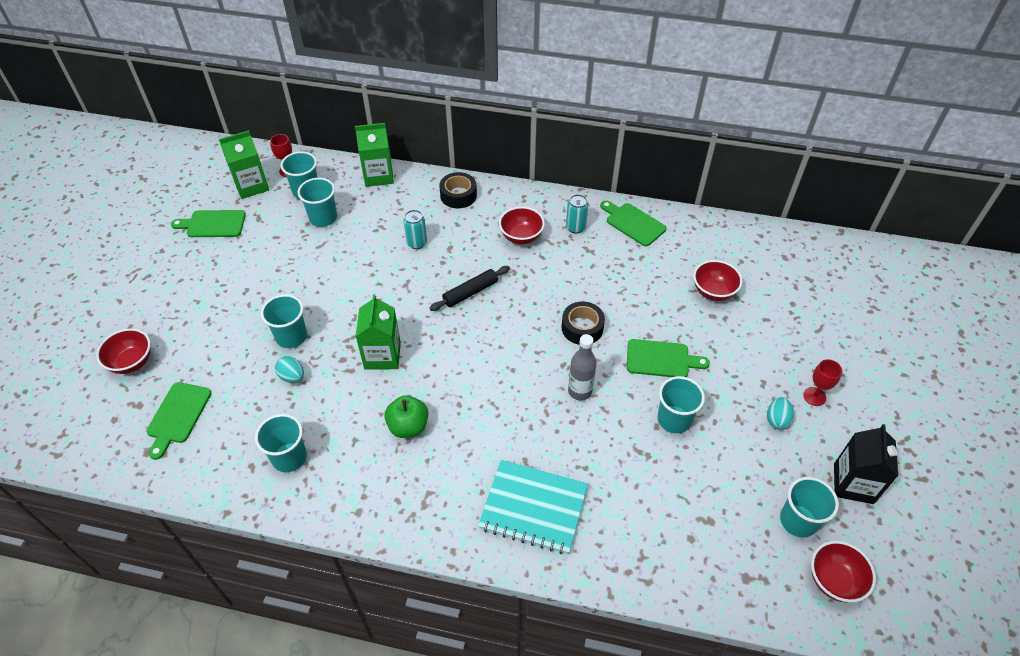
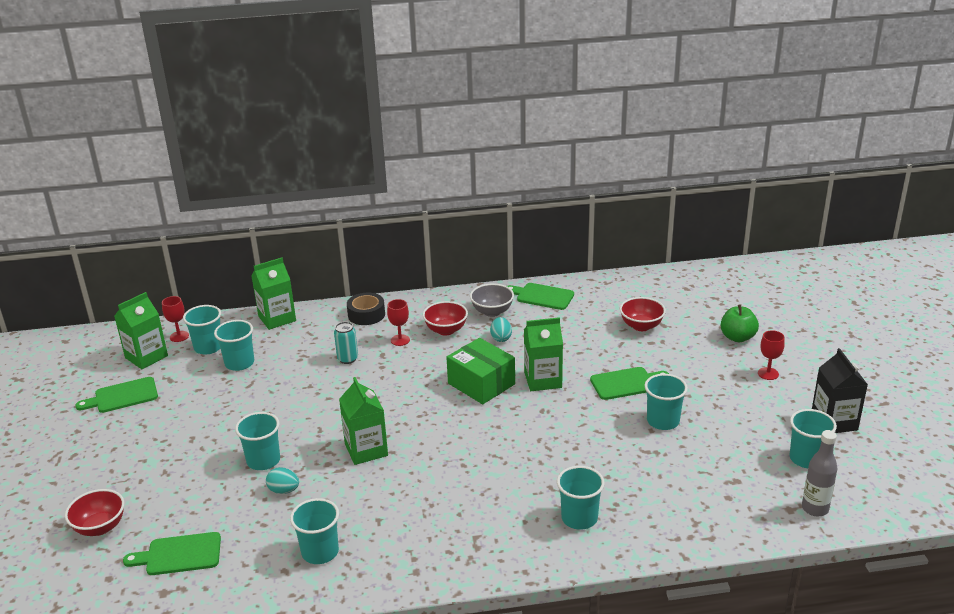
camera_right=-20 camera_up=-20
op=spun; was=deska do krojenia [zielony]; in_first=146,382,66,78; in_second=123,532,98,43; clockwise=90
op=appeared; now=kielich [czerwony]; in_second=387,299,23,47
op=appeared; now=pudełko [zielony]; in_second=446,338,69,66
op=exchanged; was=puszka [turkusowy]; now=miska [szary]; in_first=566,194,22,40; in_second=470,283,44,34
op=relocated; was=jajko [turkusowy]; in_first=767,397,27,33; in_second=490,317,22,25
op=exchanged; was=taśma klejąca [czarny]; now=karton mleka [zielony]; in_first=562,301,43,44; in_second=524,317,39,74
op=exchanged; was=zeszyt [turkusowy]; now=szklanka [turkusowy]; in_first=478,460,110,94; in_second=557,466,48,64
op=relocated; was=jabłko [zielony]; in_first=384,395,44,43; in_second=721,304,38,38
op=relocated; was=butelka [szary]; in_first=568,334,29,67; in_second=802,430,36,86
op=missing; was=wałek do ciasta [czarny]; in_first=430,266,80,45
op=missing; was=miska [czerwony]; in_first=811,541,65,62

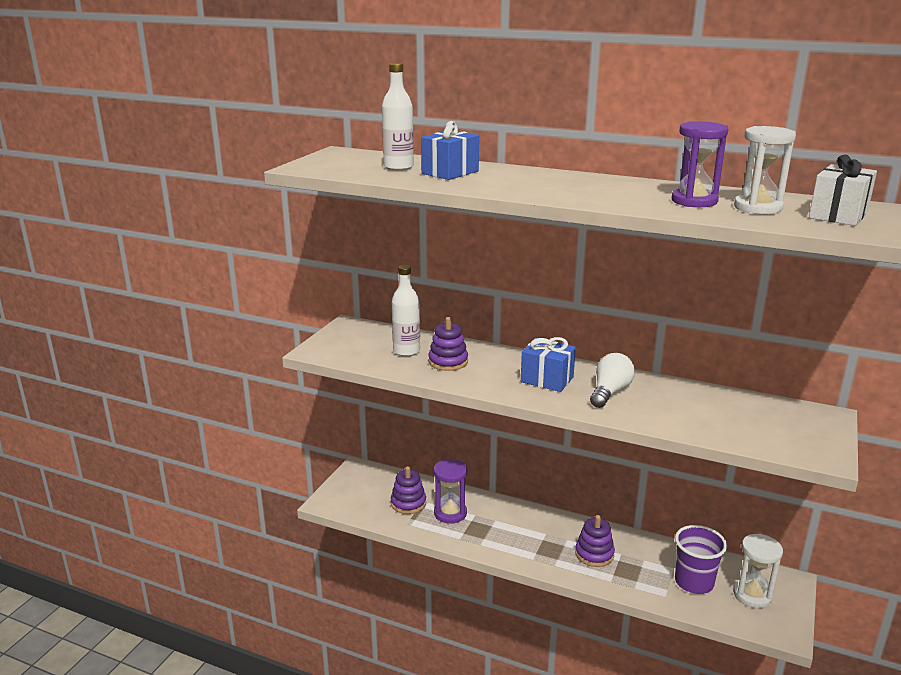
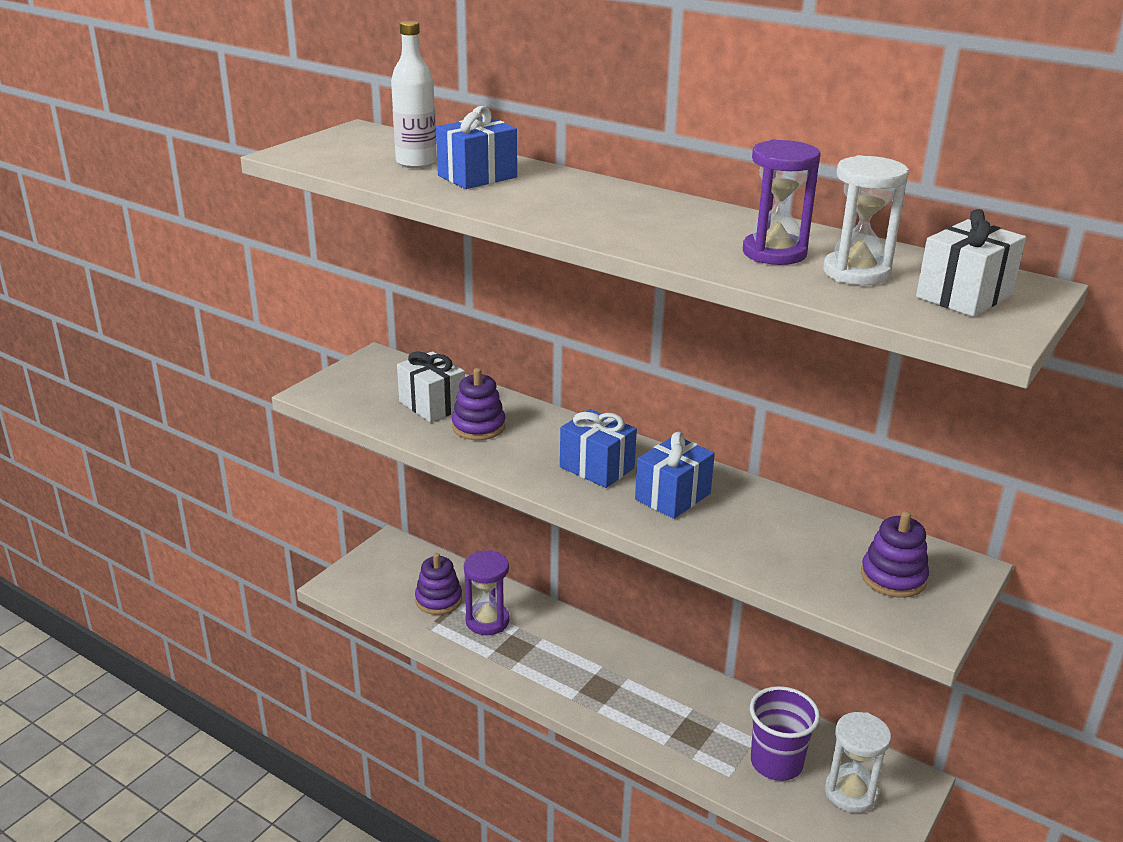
camera_right=10 camera_up=5
op=exchanged; was=butelka [biały]; now=prezent [biały]; in_first=392,265,28,91; in_second=397,351,68,71
op=exchanged; was=żarówka [biały]; now=prezent [niebieski]; in_first=590,353,45,55; in_second=635,432,80,87
op=relocated; was=zabawka nakładanka [fioletowy]; in_first=575,515,40,52; in_second=861,511,68,87

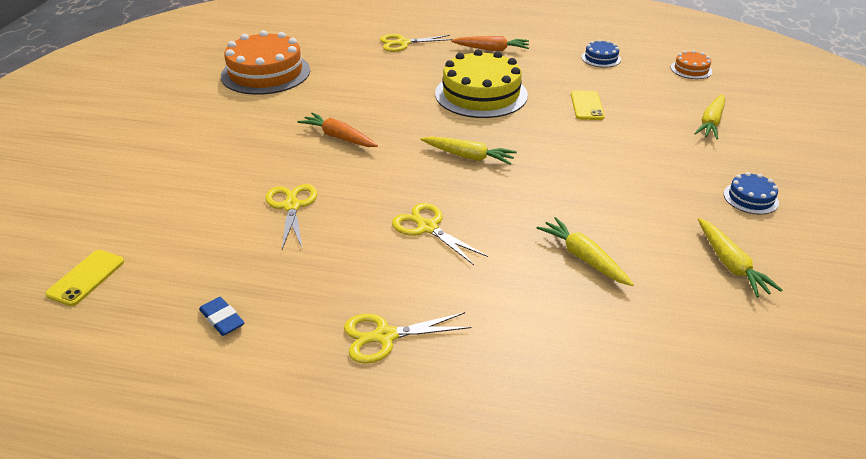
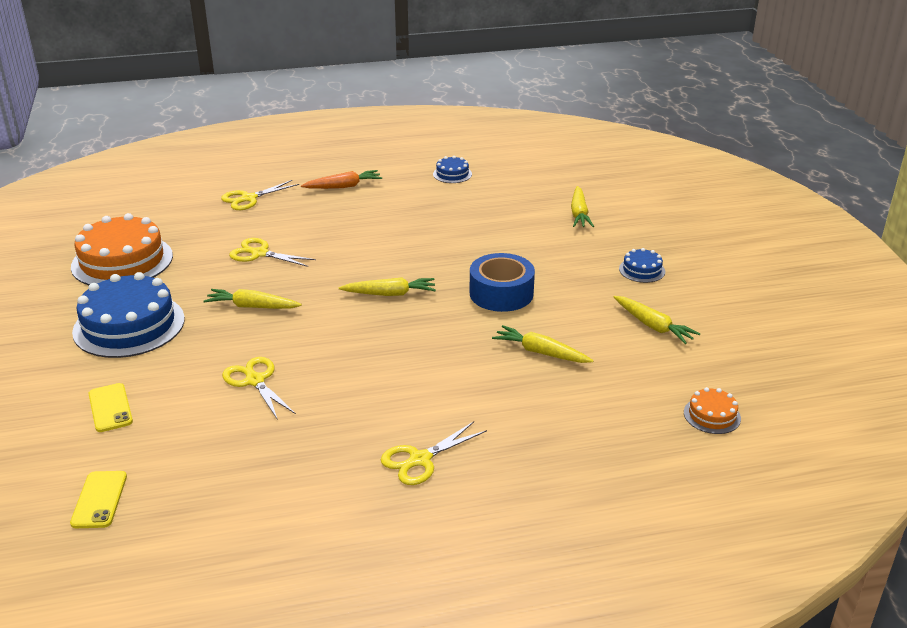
camera_right=-25 camera_up=-5
op=appeared; now=tort [niebieski]; in_second=72,272,113,86
op=relocated; was=telefon [żółty]; in_first=571,91,34,29; in_second=88,383,45,49
op=colour; was=marchewka [pomarańczowy]; now=marchewka [żółty]; in_first=298,112,80,35; in_second=204,289,98,20
op=relocated; was=nożyczki [żółty]; in_first=392,203,96,62; in_second=229,238,87,29
op=appeared; now=taśma klejąca [niebieski]; in_second=470,253,65,59
op=relocated; was=tort [pomarańczowy]; in_first=671,50,41,29; in_second=684,387,57,47
op=missing; was=gumka do mazania [niebieski]; in_first=199,297,45,39
op=missing; was=tort [żółty]; in_first=435,49,93,69

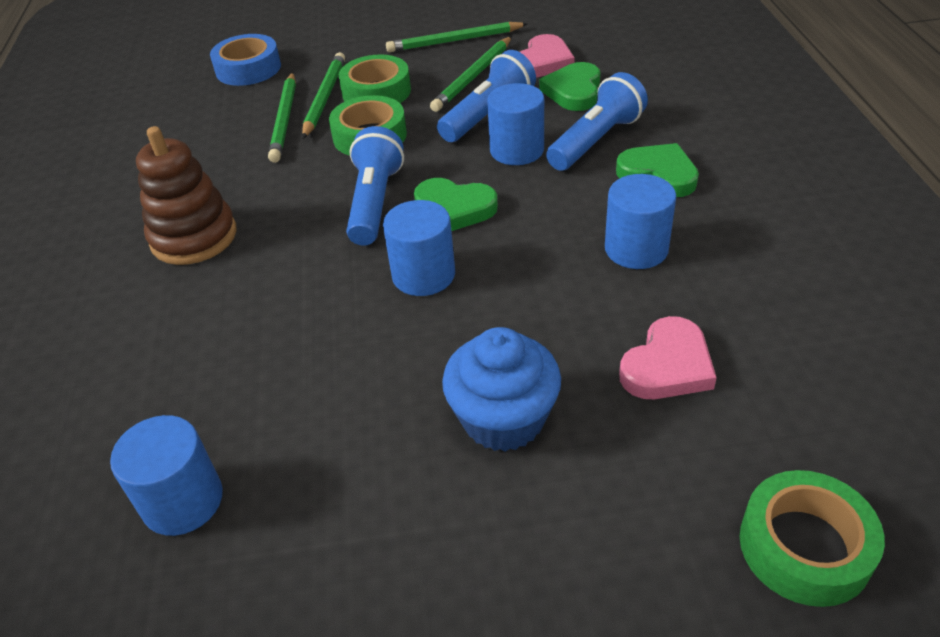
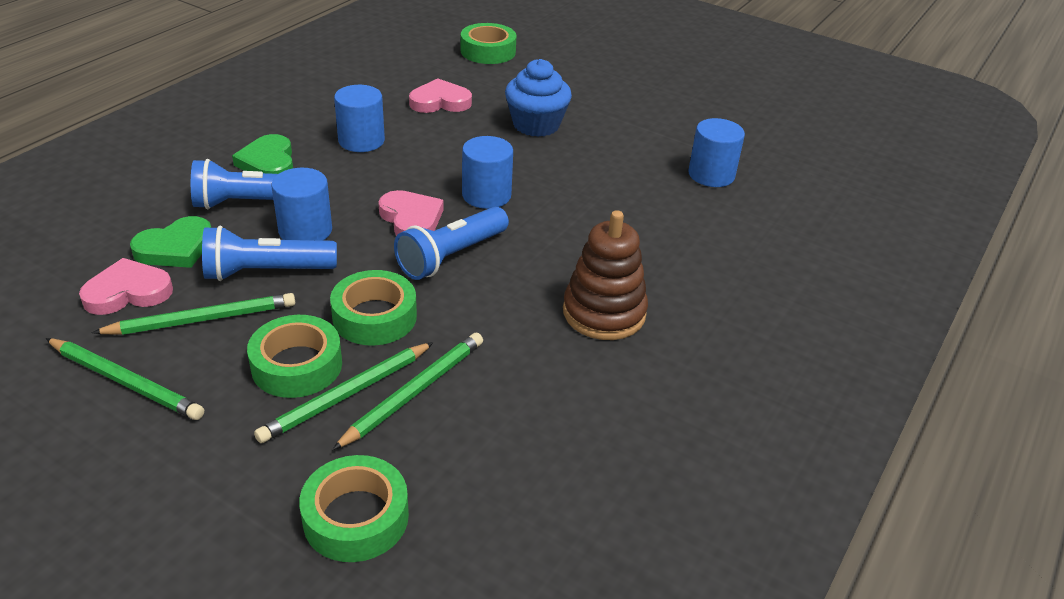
camera_right=-145 camera_up=-5
op=colour; was=taśma klejąca [niebieski]; now=taśma klejąca [zielony]; in_first=210,34,71,52; in_second=299,455,110,107
op=colour; was=serce [zielony]; now=serce [różowy]; in_first=414,178,84,53; in_second=378,190,65,46

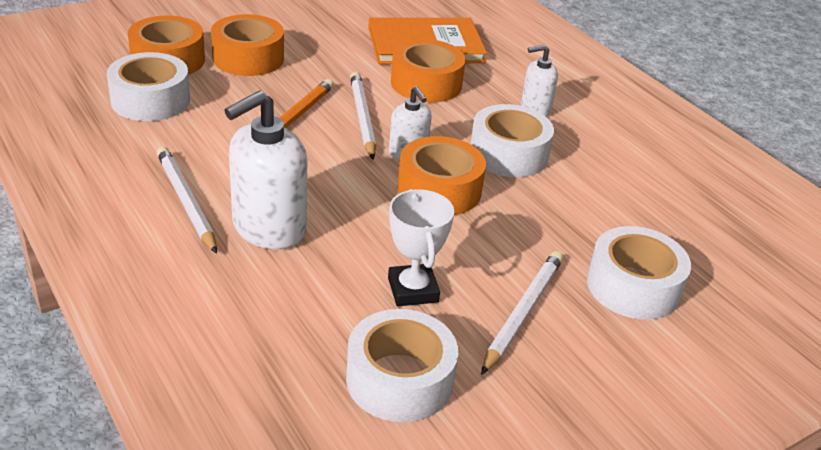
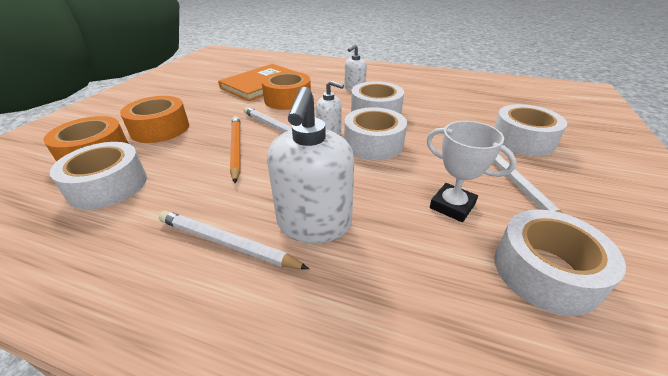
camera_right=-35 camera_up=0
op=colour; was=taśma klejąca [pomarańczowy]; now=taśma klejąca [biały]; in_first=398,136,88,79; in_second=344,107,63,53

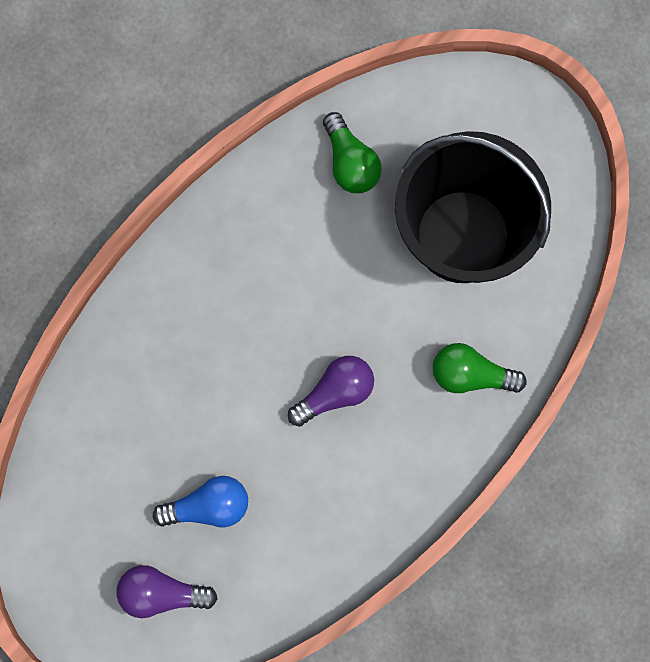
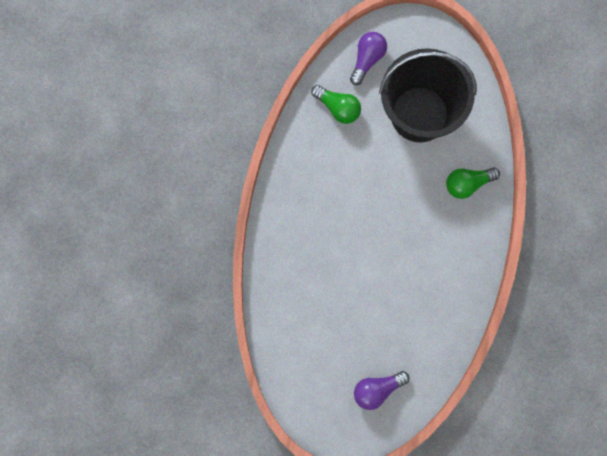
camera_right=-30 camera_up=0
op=relocated; was=żarówka [fioletowy]; in_first=288,356,86,71; in_second=350,32,37,53
op=missing; was=żarówka [niebieski]; in_first=153,476,95,51

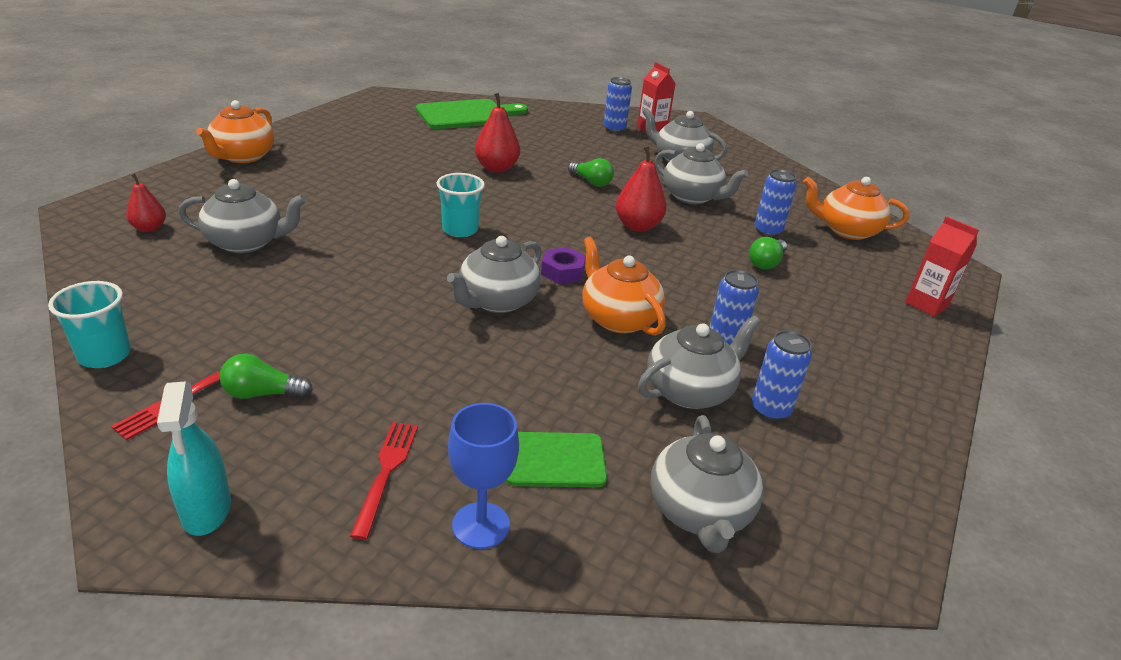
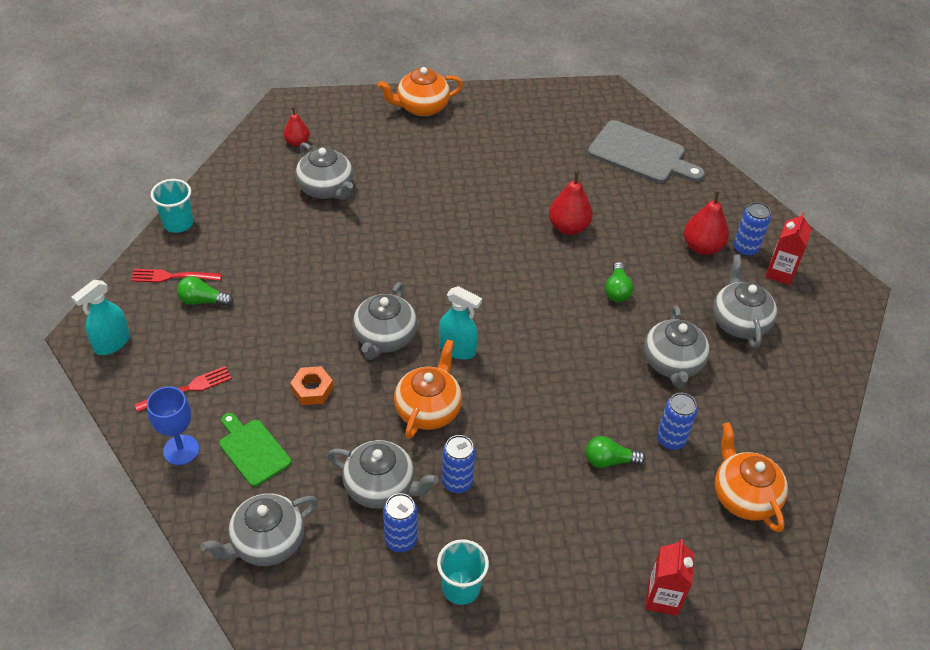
camera_right=55 camera_up=15
op=spun; was=żarówka [zielony]; in_first=220,353,93,46; in_second=177,276,56,30; clockwise=-45
op=appeared; now=nakrętka [pomarańczowy]; in_second=290,366,43,39
op=spun; was=imbryk [szary]; in_first=447,236,94,77; in_second=353,282,64,78; clockwise=-75
op=relocated; was=szklanka [turkusowy]; in_first=436,173,49,64; in_second=437,539,52,66
op=exchanged; was=nakrętka [fioletowy]; now=spryskiwacz [turkusowy]; in_first=541,247,45,37; in_second=439,286,43,74
op=colour; was=deska do krojenia [zielony]; now=deska do krojenia [szary]; in_first=416,99,112,30; in_second=588,120,117,63
op=relocated; was=gruszka [czerwony]; in_first=616,146,50,86; in_second=684,190,45,65

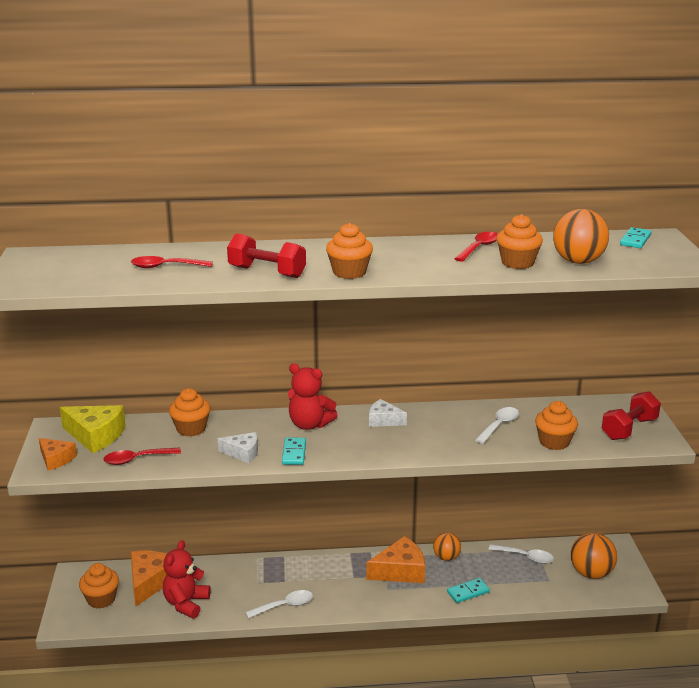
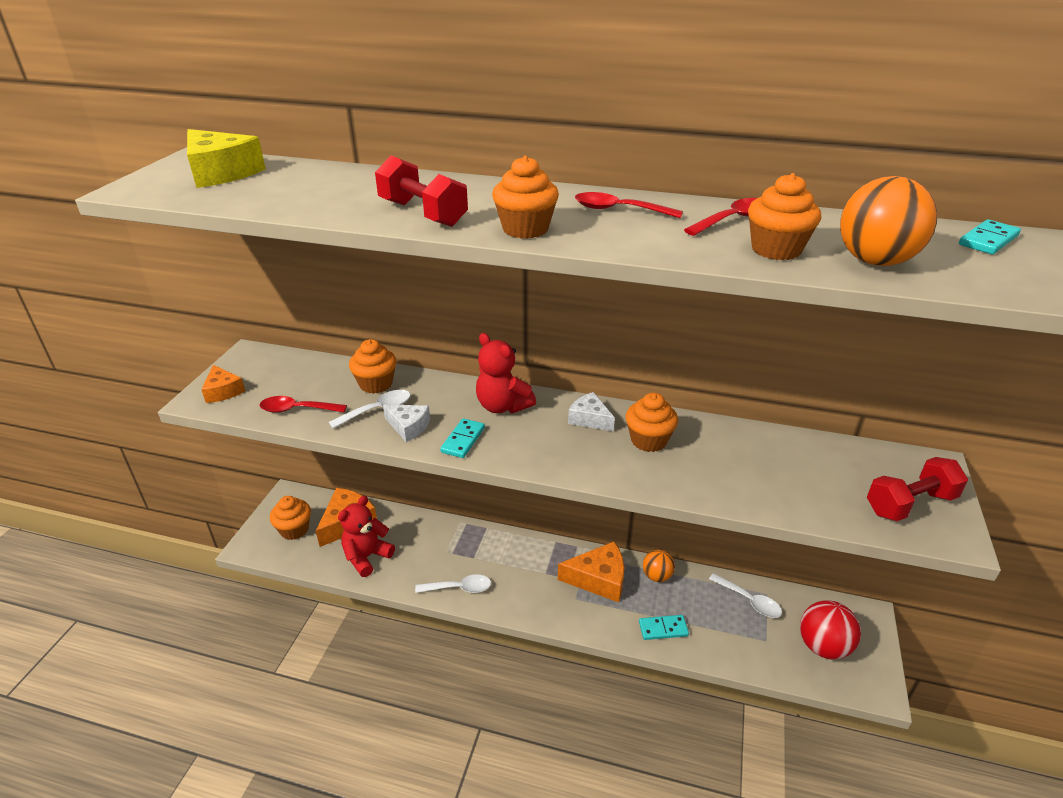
camera_right=20 camera_up=10
op=relocated; was=ser [żółty]; in_first=60,405,66,48; in_second=187,129,79,59
op=relocated; was=łyżka [biały]; in_first=475,407,44,37; in_second=329,390,82,38
op=relocated; was=łyżka [czerwony]; in_first=131,256,82,12; in_second=575,192,108,26
op=relocated; was=muffinka [pomarańczowy]; in_first=535,401,43,49; in_second=625,393,53,59
op=colour; was=piłka [pomarańczowy]; now=piłka [czerwony]; in_first=571,533,46,46; in_second=800,600,61,60

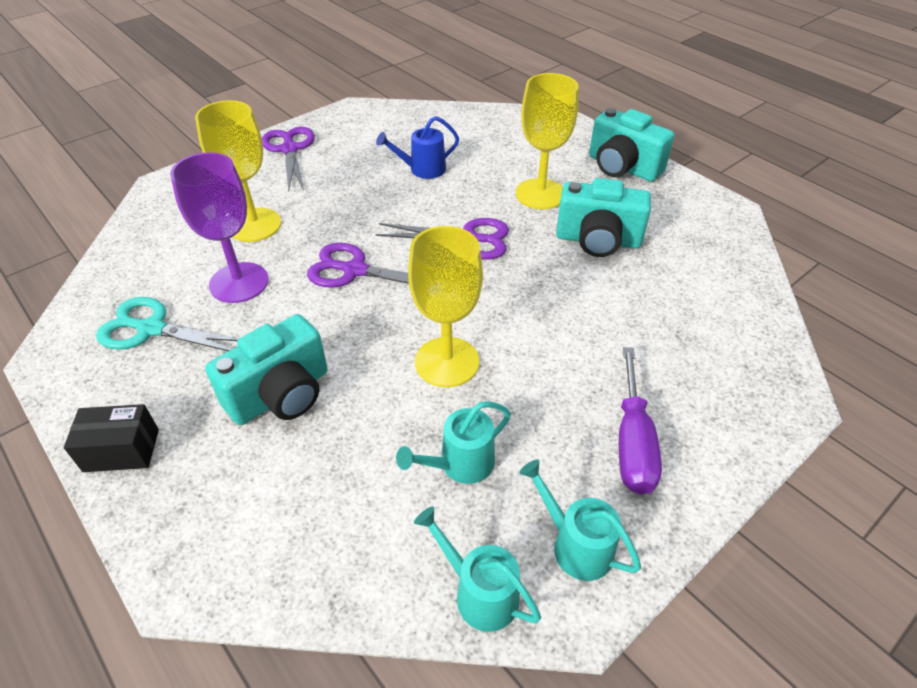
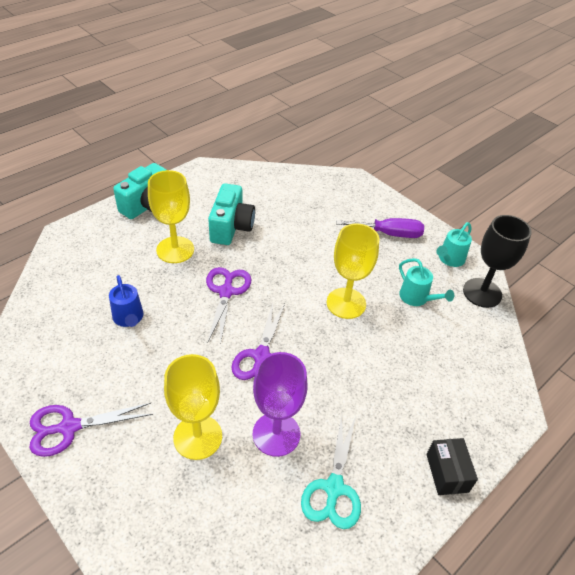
camera_right=-95 camera_up=0
op=exchanged; was=konewka [turkusowy]; now=kielich [czarny]; in_first=414,507,127,125; in_second=463,215,69,93
op=missing; was=aparat fotograficzny [turkusowy]; in_first=205,314,123,111

